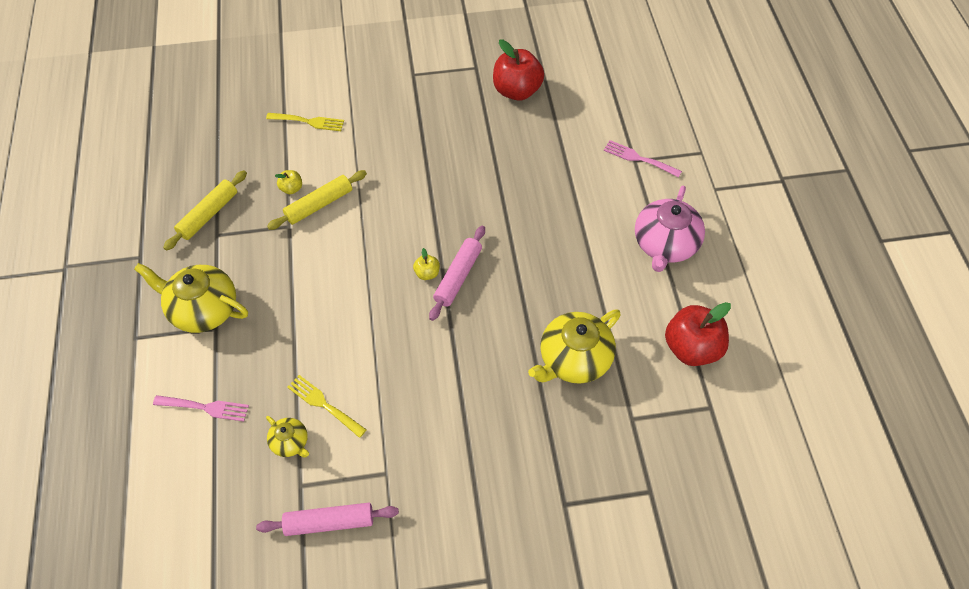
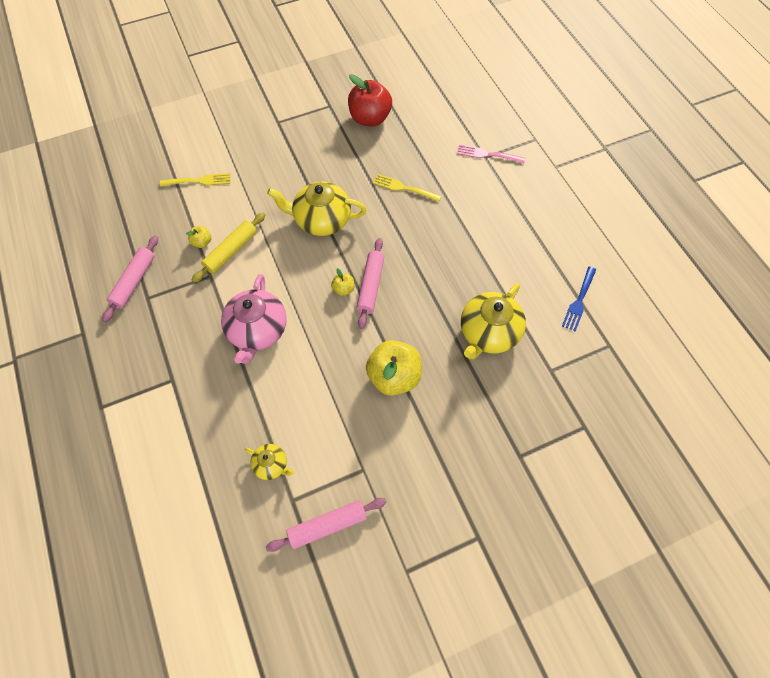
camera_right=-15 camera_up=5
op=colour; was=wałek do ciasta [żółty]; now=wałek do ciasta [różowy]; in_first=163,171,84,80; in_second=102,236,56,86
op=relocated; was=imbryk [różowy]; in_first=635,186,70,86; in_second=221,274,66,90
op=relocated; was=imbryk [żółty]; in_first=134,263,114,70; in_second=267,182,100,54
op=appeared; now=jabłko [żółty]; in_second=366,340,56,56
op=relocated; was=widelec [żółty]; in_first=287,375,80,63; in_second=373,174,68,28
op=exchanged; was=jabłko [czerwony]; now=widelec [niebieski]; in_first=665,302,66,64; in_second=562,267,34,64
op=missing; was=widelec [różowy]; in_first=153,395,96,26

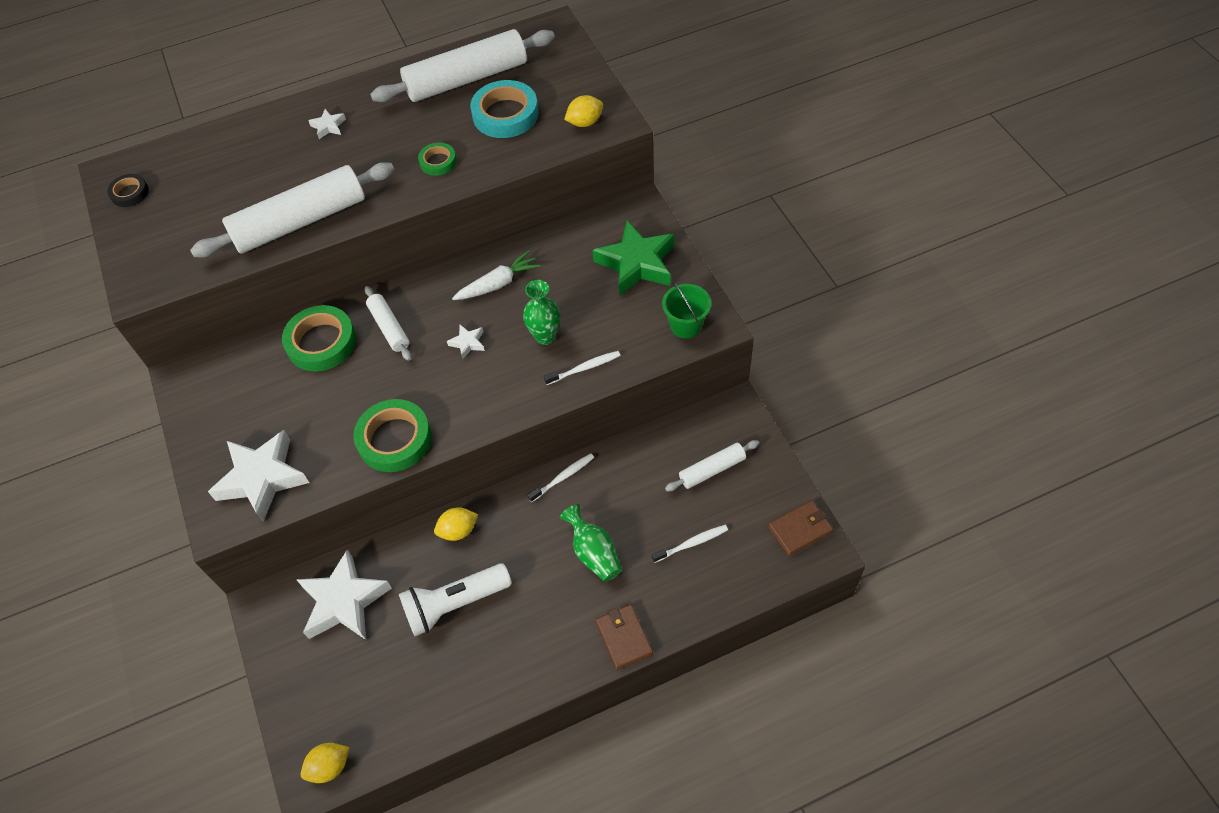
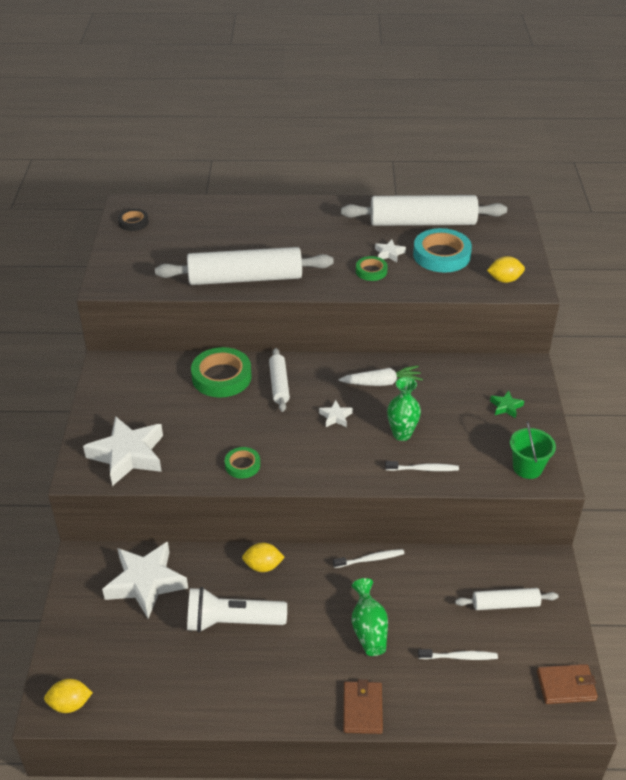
camera_right=20 camera_up=-15
op=size; was=taśma klejąca [zielony]; in_first=353,399,79,73; in_second=225,447,35,32; ratio=0.54
op=relocated; was=gwiazda [biały]; in_first=309,109,37,30; in_second=375,240,31,22
op=size; was=gwiazda [zielony]; in_first=592,221,82,75; in_second=490,390,34,28; ratio=0.44

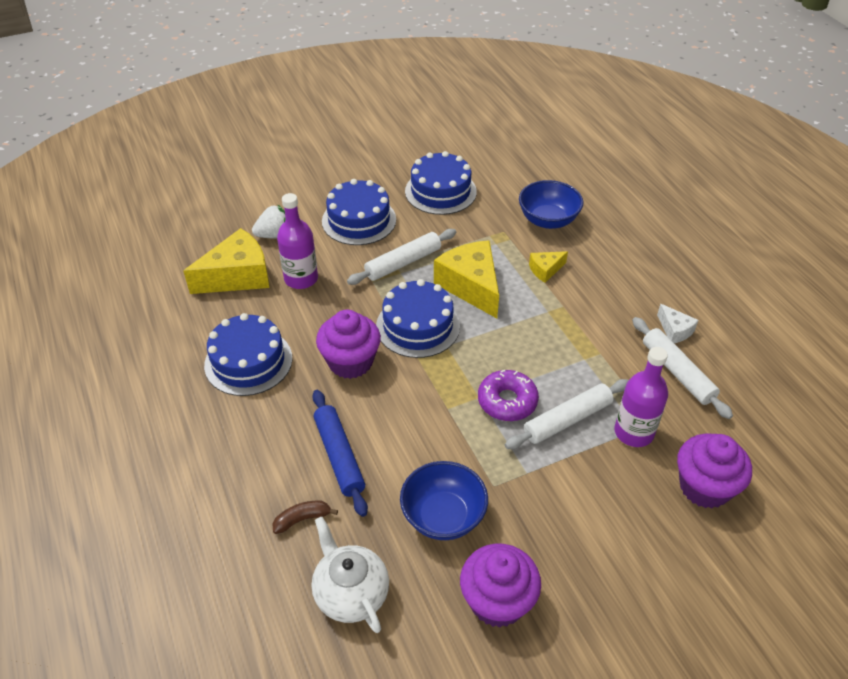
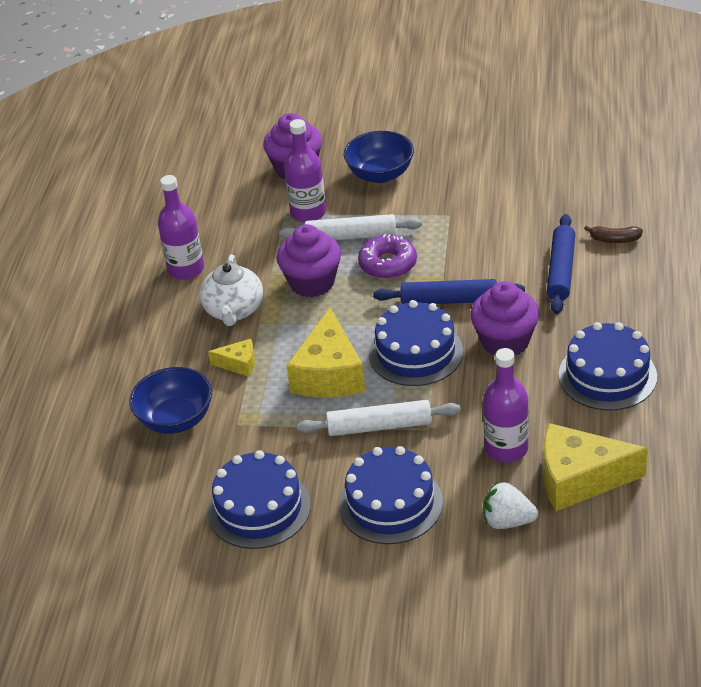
camera_right=-145 camera_up=-5
op=exchanged; was=ser [biały]; now=butelka [fioletowy]; in_first=657,304,41,39; in_second=158,175,46,105
op=relocated; was=imbryk [biały]; in_first=312,517,77,116; in_second=200,254,63,72
op=relocated; was=muffinka [fioletowy]; in_first=460,544,81,84; in_second=277,224,64,73
op=relocated; was=miska [niebieski]; in_first=400,461,88,79; in_second=344,131,70,52
op=appeared; now=wałek do ciasta [niebieski]; in_second=373,279,152,25
op=missing; was=wałek do ciasta [biały]; in_first=632,317,101,102

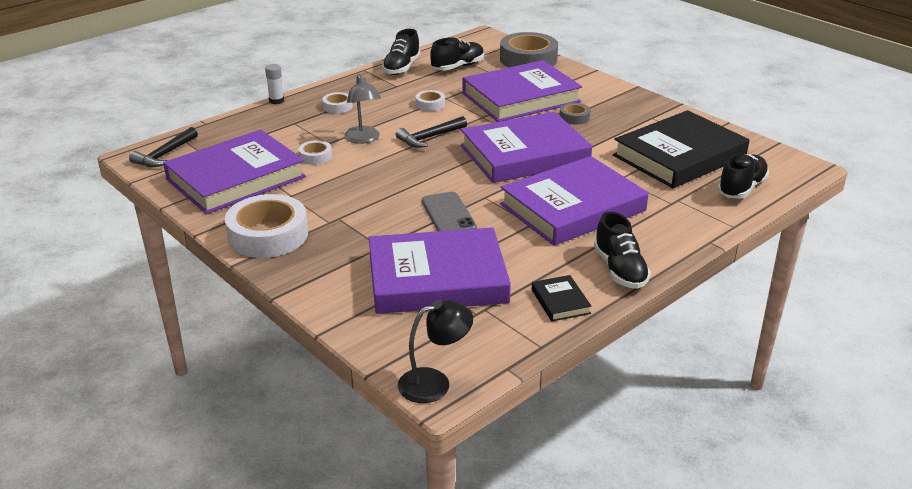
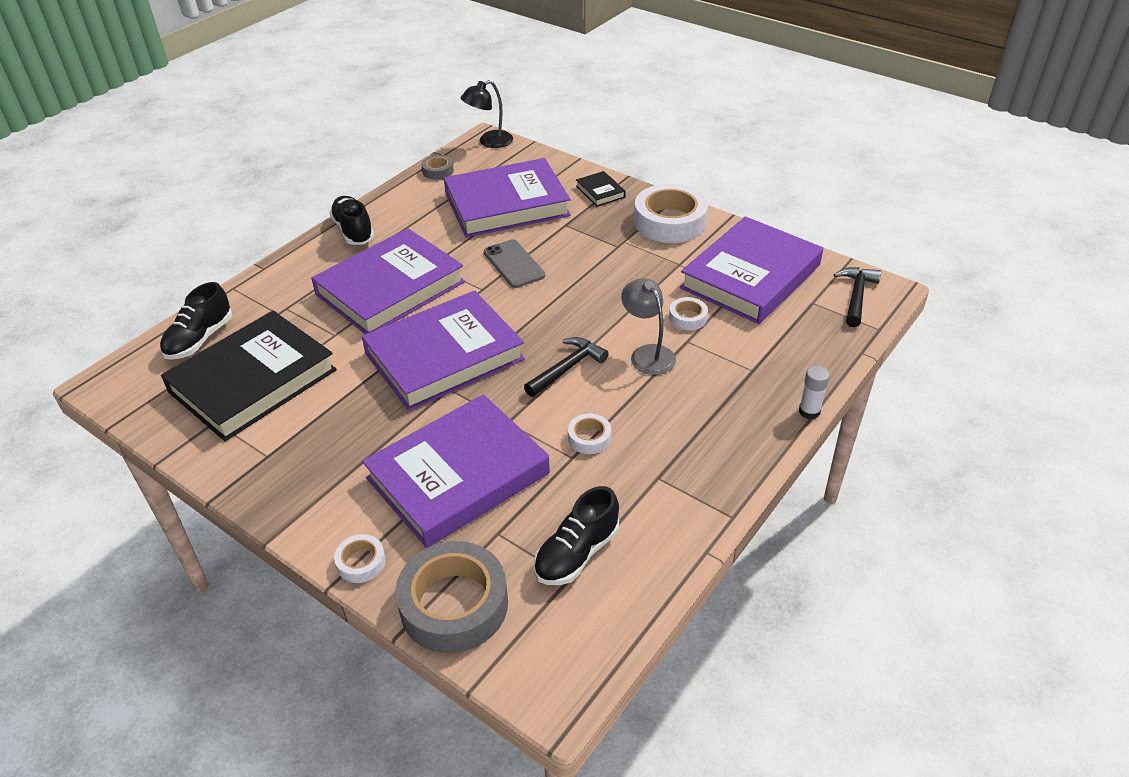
camera_right=170 camera_up=10
op=relocated; was=taśma klejąca [biały]; in_first=322,92,31,21; in_second=334,534,52,49
op=relocated; was=taśma klejąca [szary]; in_first=559,103,31,21; in_second=421,155,33,25
op=relocated; was=książka [czarny]; in_first=532,275,60,47; in_second=576,171,50,36
op=missing; was=but [czarny]; in_first=382,29,38,46

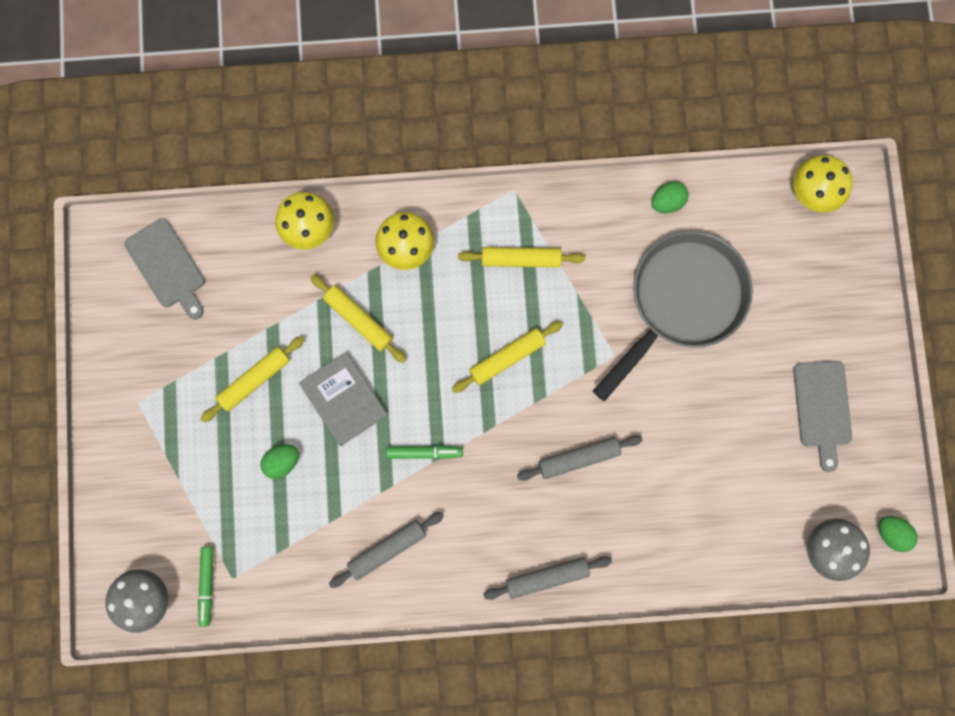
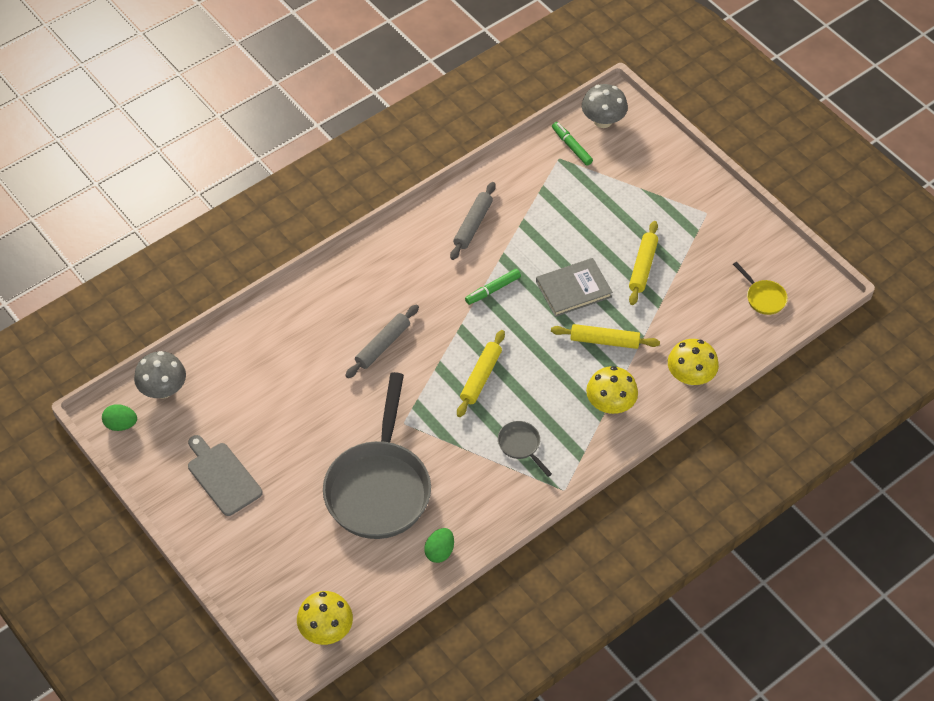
camera_right=145 camera_up=-25
op=exchanged; was=wałek do ciasta [żółty]; now=patelnia [szary]; in_first=458,247,127,21; in_second=498,421,54,56
op=spun; was=książka [szary]; in_first=299,352,89,94; in_second=536,258,77,59; clockwise=-45
op=exchanged; was=deska do krojenia [szary]; now=patelnia [żółty]; in_first=124,218,81,101; in_second=733,262,55,53
op=missing; was=jajko [zielony]; in_first=260,444,39,35
op=missing; was=wałek do ciasta [szary]; in_first=483,556,129,44

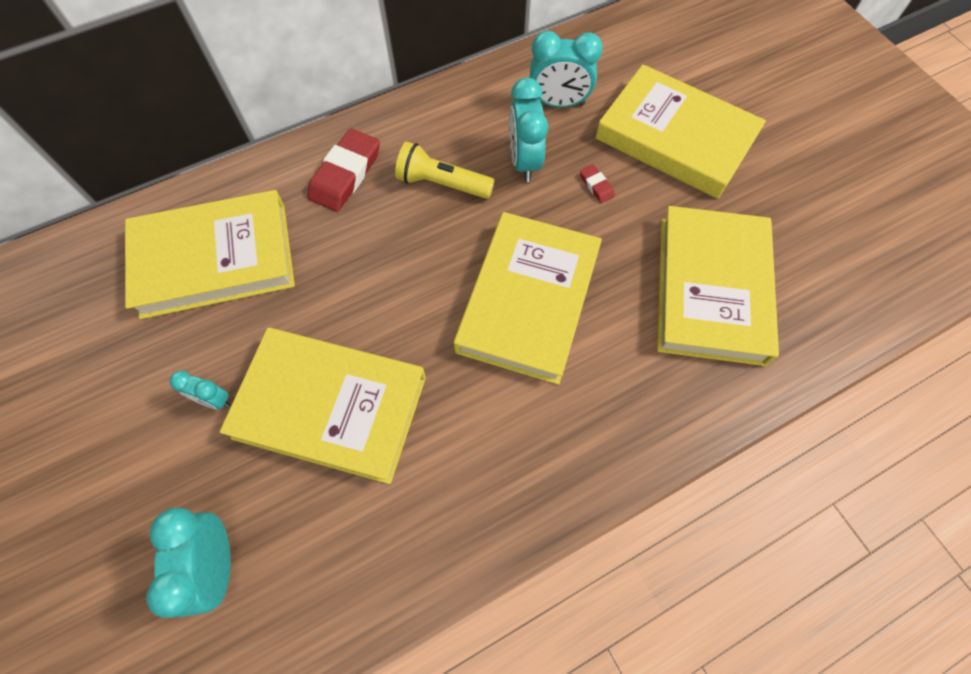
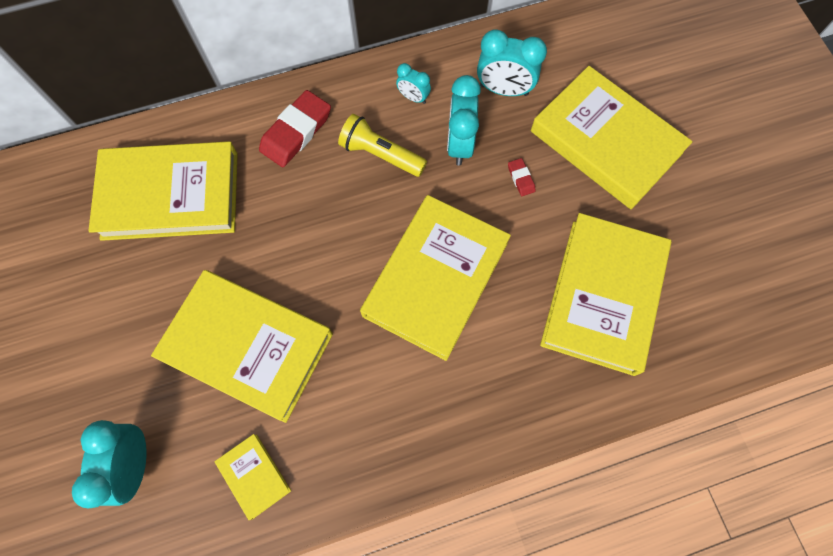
camera_right=10 camera_up=5
op=appeared; now=książka [żółty]; in_second=215,434,76,86
op=relocated; was=budzik [turkusowy]; in_first=170,371,61,39; in_second=396,63,35,41

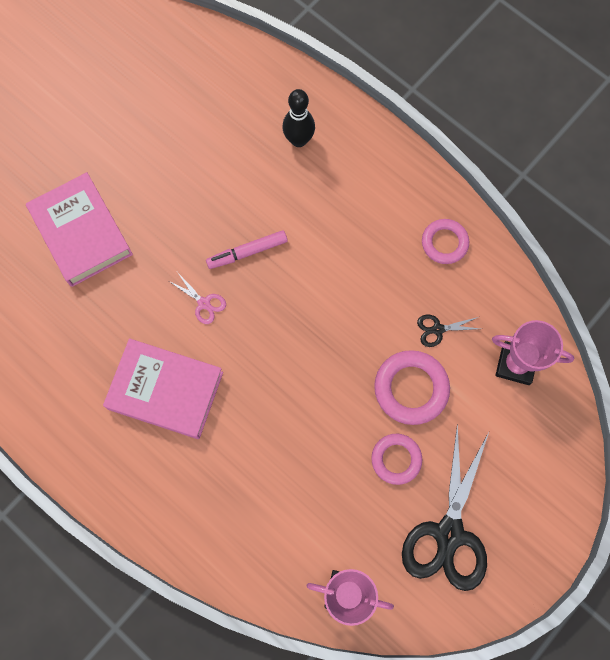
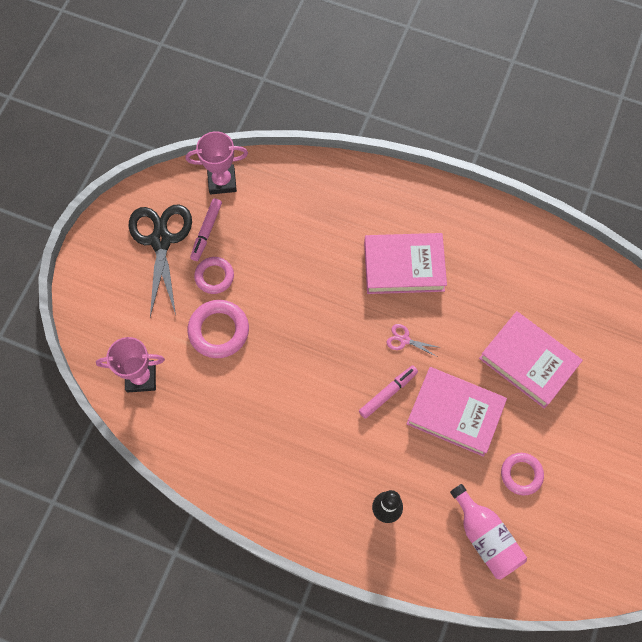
camera_right=160 camera_up=-5
op=appeared; now=flamaster [różowy]; in_second=190,198,32,63
op=appeared; now=książka [różowy]; in_second=407,367,100,90
op=appeared; now=butelka [różowy]; in_second=450,484,77,96
op=relocated; was=pierścień [różowy]; in_first=422,219,47,45; in_second=501,453,43,42
op=missing; was=nożyczki [czarny]; in_first=417,314,63,33

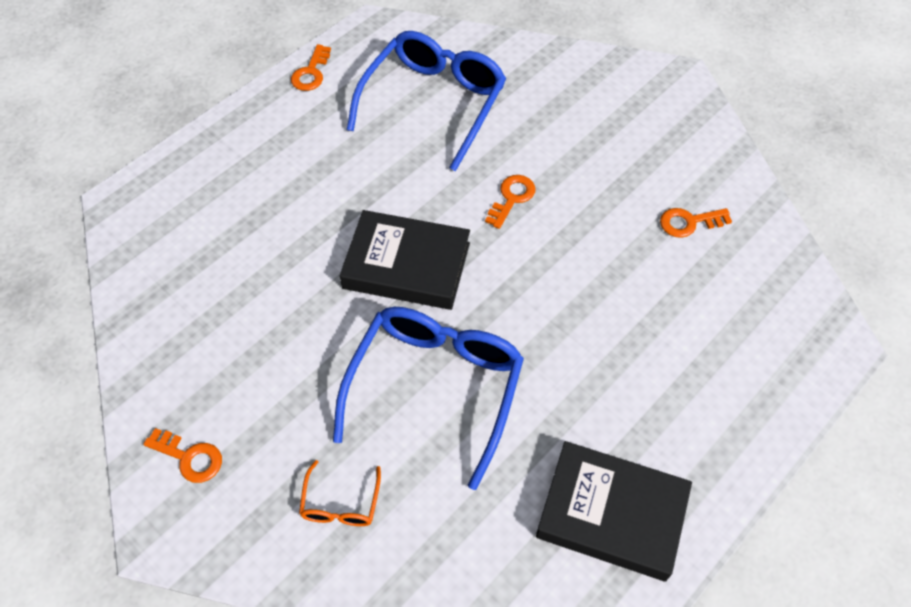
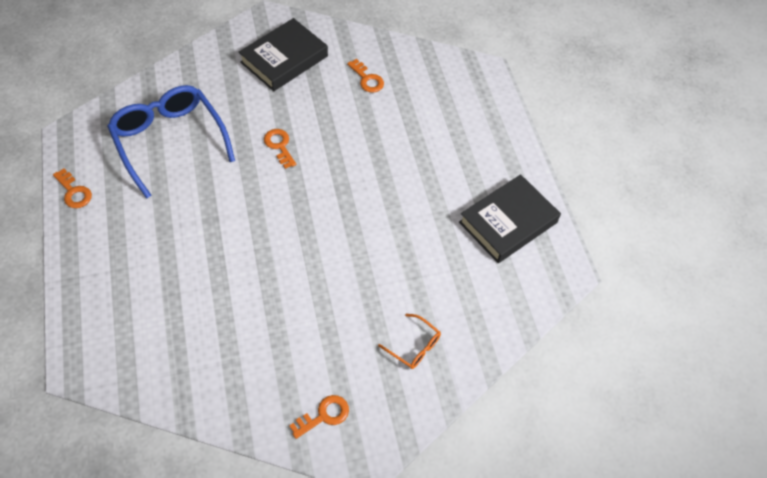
camera_right=-60 camera_up=0
op=relocated; was=książka [czarny]; in_first=340,210,130,100; in_second=239,18,89,73
op=spun; was=klucz [pomarańczowy]; in_first=660,208,72,30; in_second=347,59,37,34; clockwise=-60
op=missing; was=okulary [niebieski]; in_first=333,307,191,183

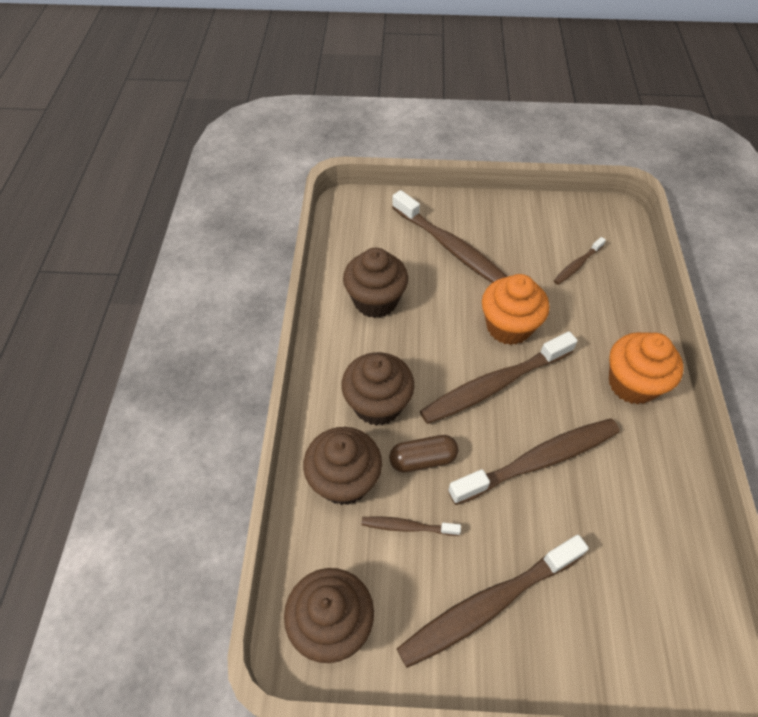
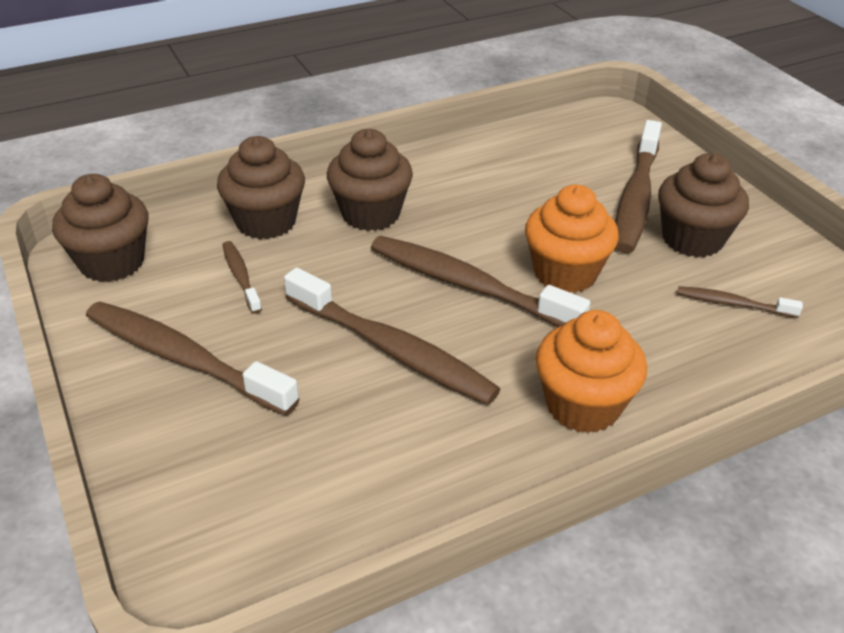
camera_right=60 camera_up=-15
op=relocated; was=muffinka [brązowy]; in_first=343,248,65,70; in_second=658,153,91,104
op=missing; was=kapsułka [brązowy]; in_first=389,435,69,37

